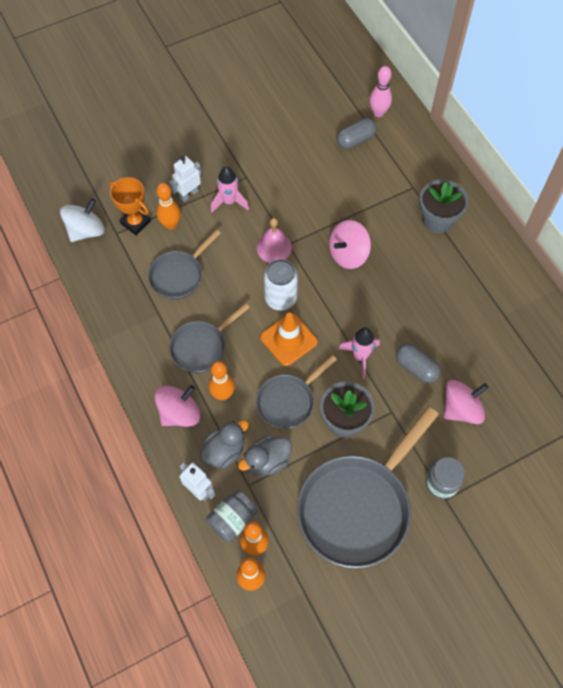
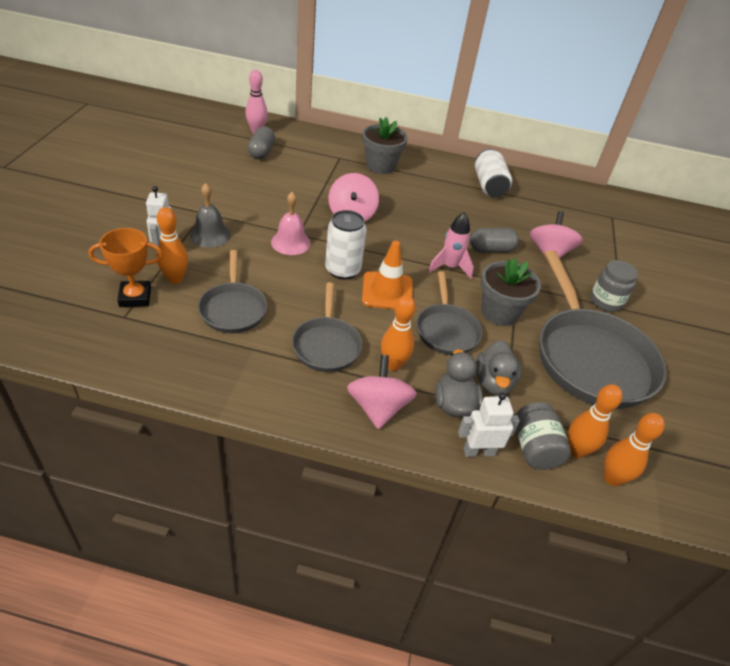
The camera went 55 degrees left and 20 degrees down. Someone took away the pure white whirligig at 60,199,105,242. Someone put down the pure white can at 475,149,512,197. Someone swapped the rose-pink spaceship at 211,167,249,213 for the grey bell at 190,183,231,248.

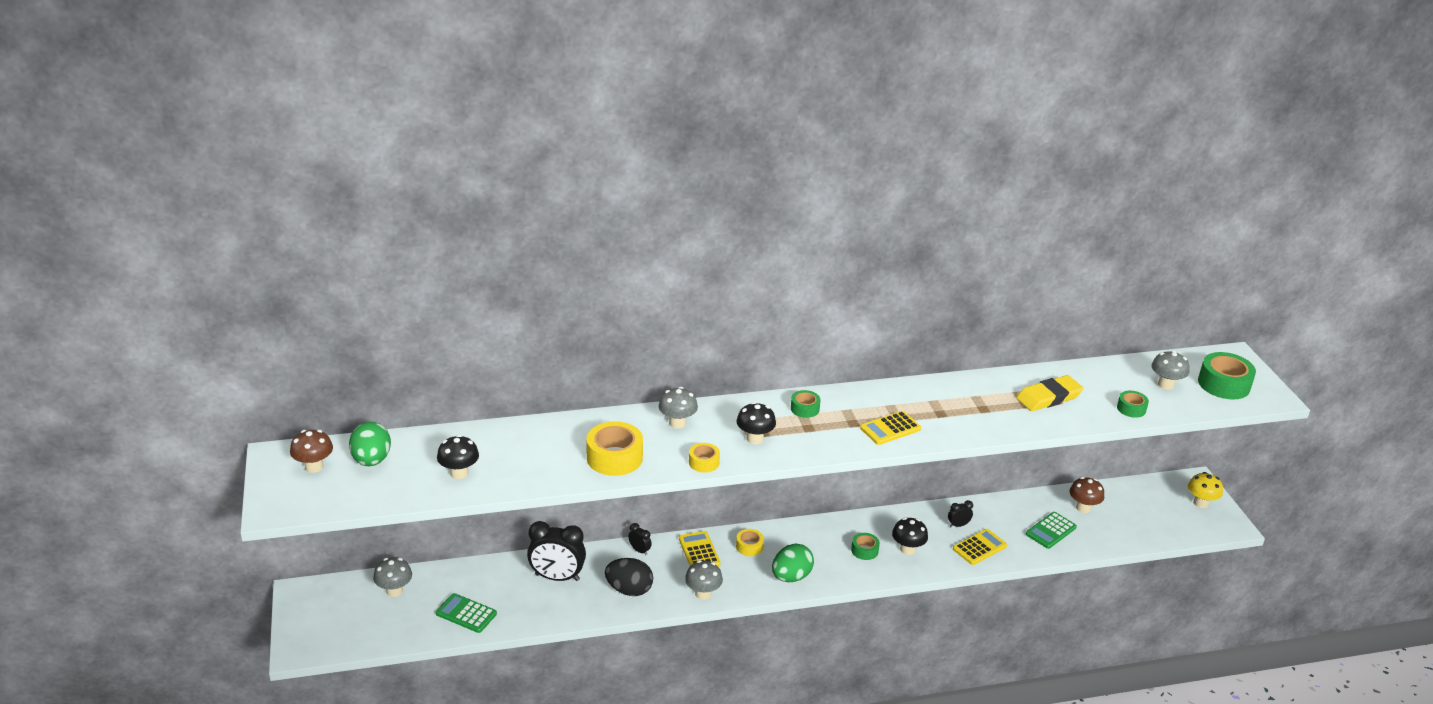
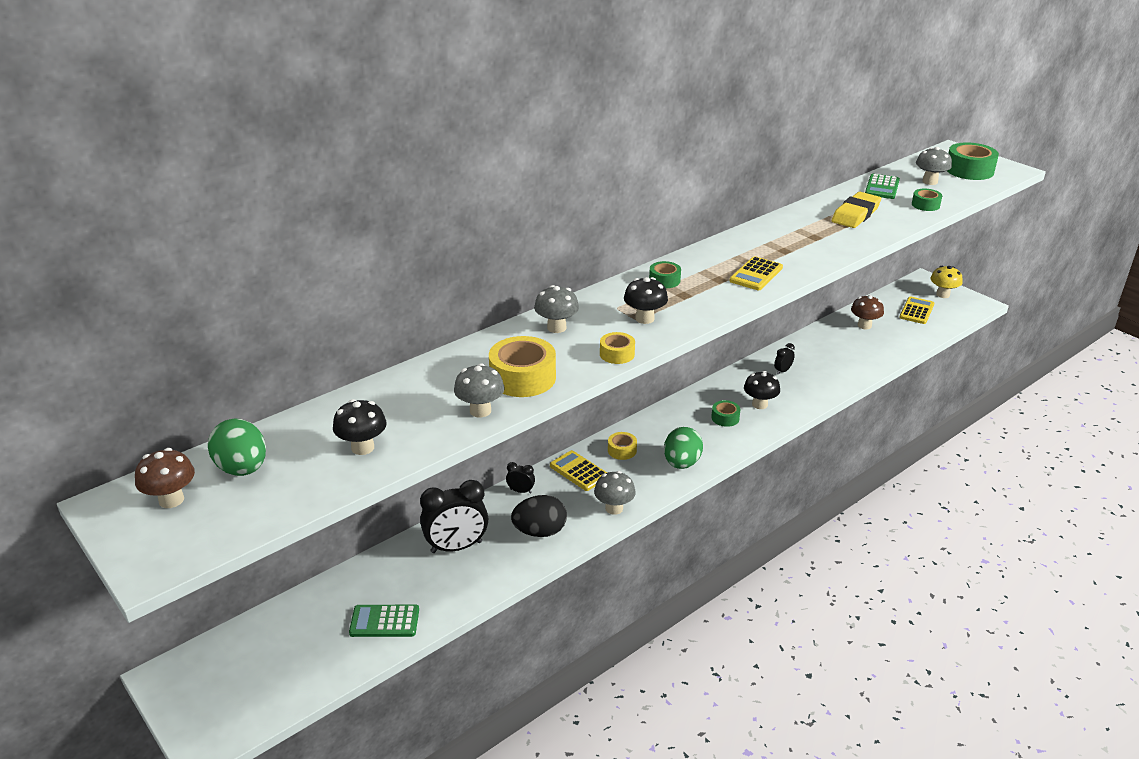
The camera went 25 degrees left and 0 degrees up. Someone carried the grey fungus from 373,557,412,597 to 454,363,504,417. Someone carried the bright yellow pocket calculator from 953,529,1007,565 to 899,296,934,324. Someone carried the leaf-green pocket calculator from 1026,512,1077,549 to 865,174,900,199.

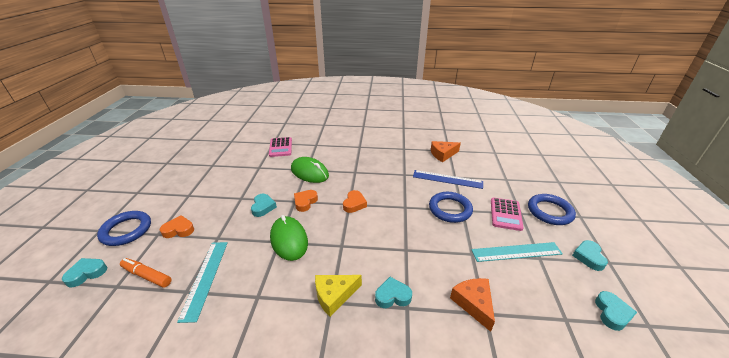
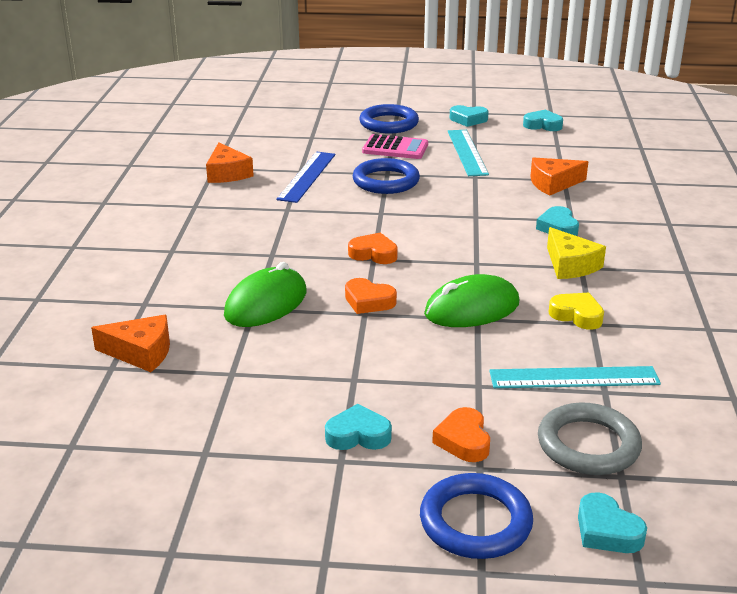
The camera went 90 degrees left and 5 degrees down. Someone put down the bright yellow love heart at 549,293,604,330. Someone carried the teal love heart from 251,194,277,217 to 325,404,392,450. Someone swapped the orange-coloured felt pen at 120,258,171,288 for the grey hoop at 538,403,642,475. Someone swapped the rose-pink pocket calculator at 269,137,292,157 for the orange-coloured cheese at 91,315,170,372.

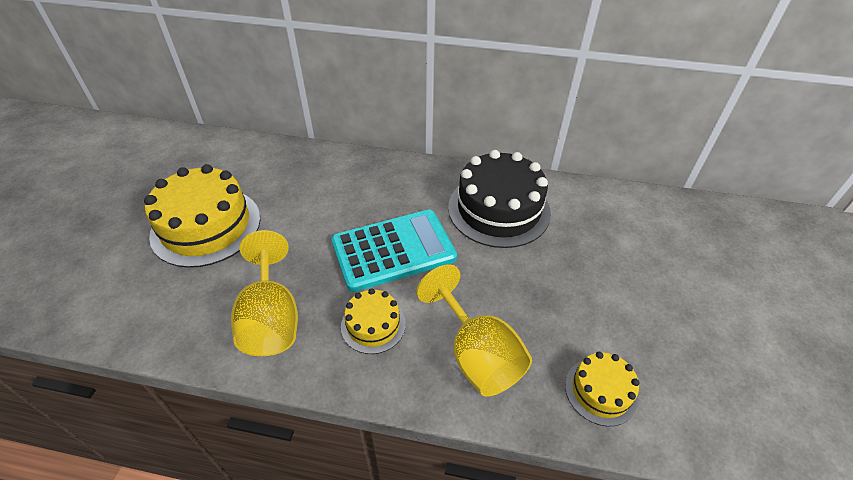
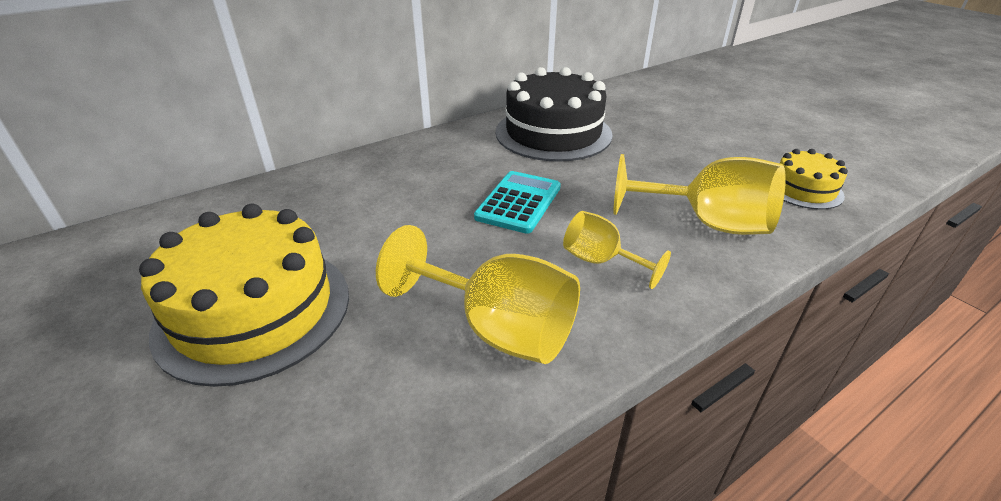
The camera went 45 degrees left and 10 degrees down. Someone swapped the bright yellow gateau at 341,288,406,354 for the bright yellow chalice at 563,211,671,289. Someone scaled the teal pocket calculator at 331,210,457,292 by 0.63.

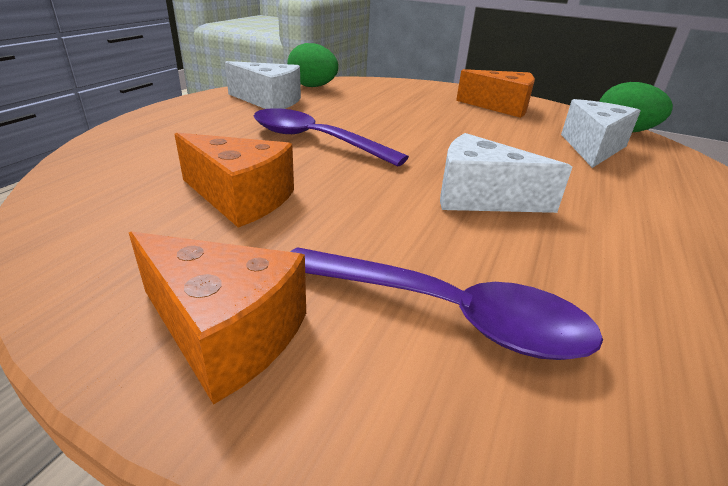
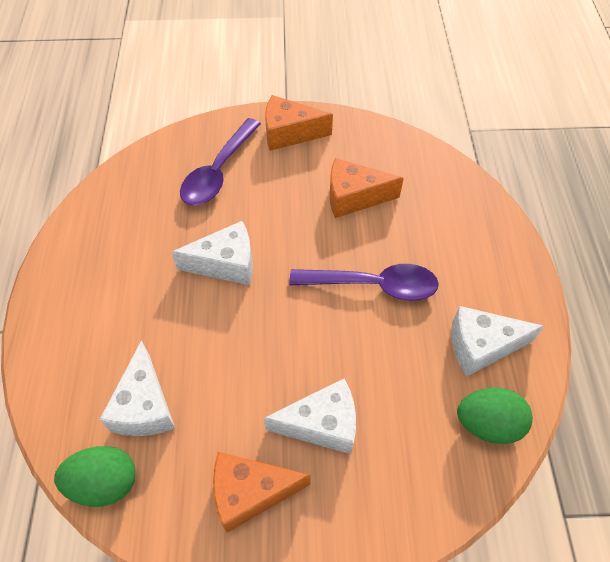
The camera went 155 degrees right and 25 degrees up. Someone put down the pure white cheese at 264,378,356,454. Someone rotated the purple teaspoon at 291,247,603,360 by 60 degrees counterclockwise.

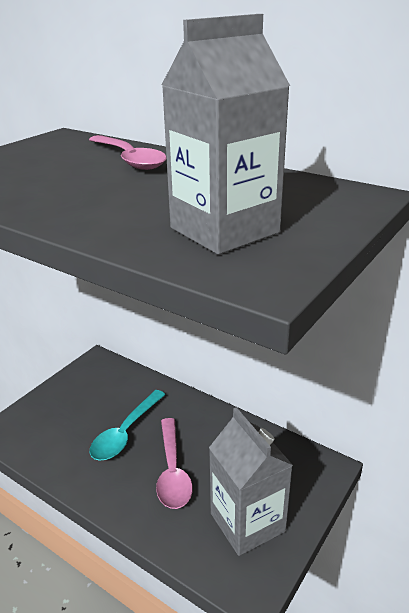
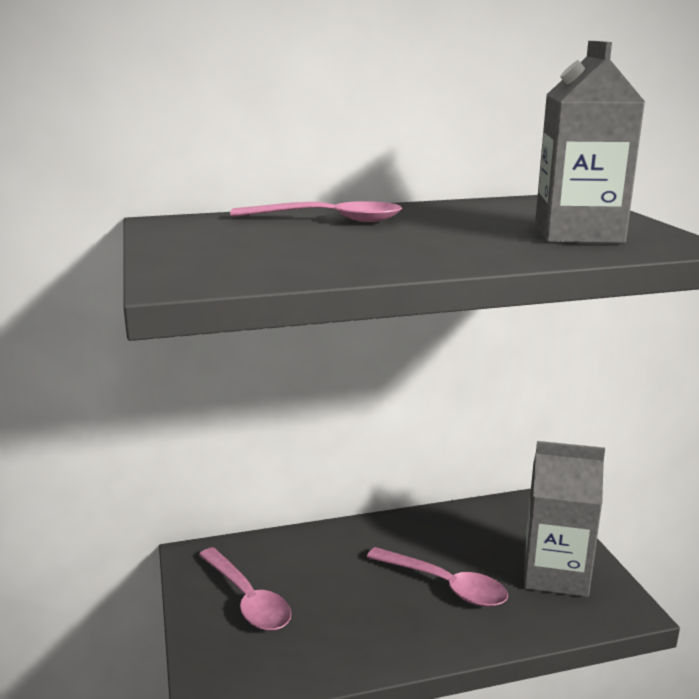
The camera went 50 degrees left and 10 degrees down. Someone took away the teal teaspoon at 90,390,166,461. Someone put down the rose-pink teaspoon at 199,547,291,631.

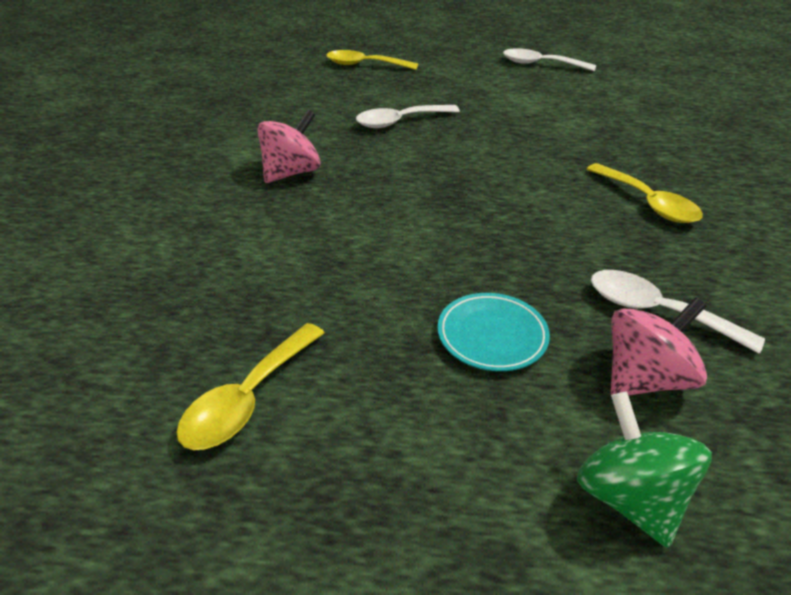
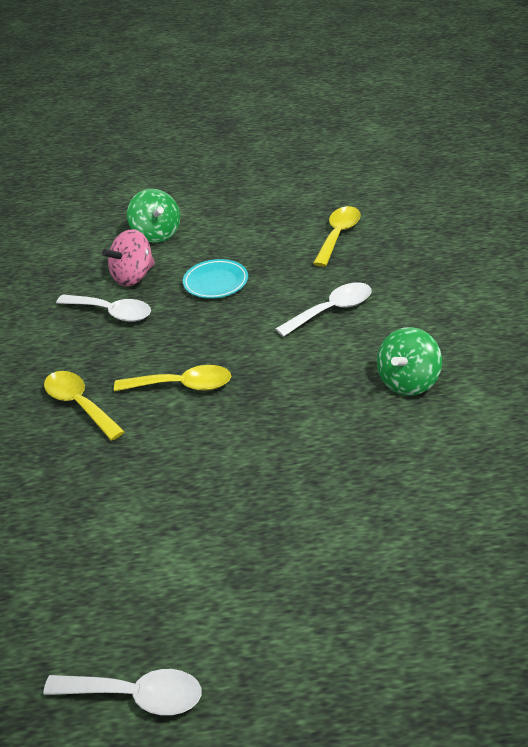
The camera went 175 degrees right and 0 degrees up. Someone carried the bright yellow teaspoon from 326,50,418,70 to 114,365,231,391. Someone carried the pure white teaspoon from 356,105,460,128 to 276,282,372,337. Someone repainted the rose-pink whirligig at 257,110,321,183, which became the leaf-green whirligig at 377,327,442,396.

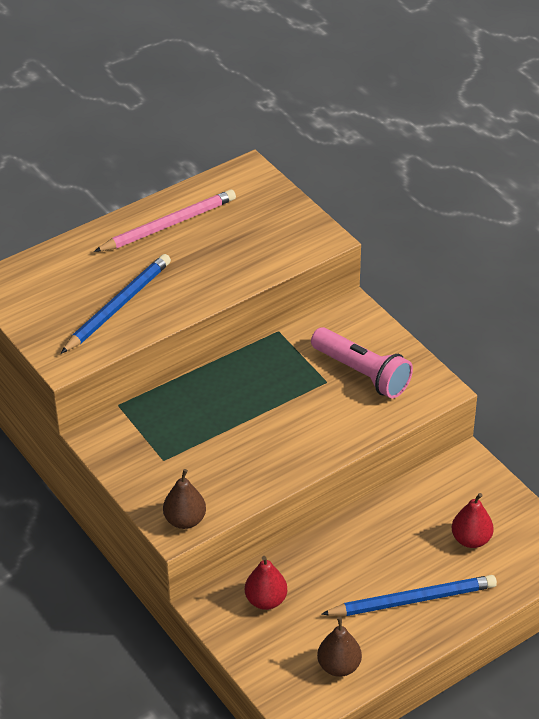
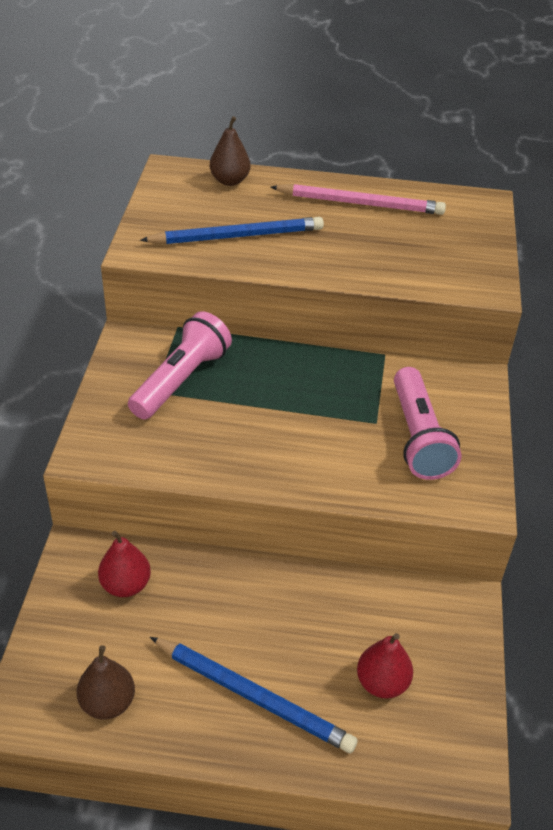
The camera went 40 degrees right and 0 degrees up. Someone put down the rose-pink torch at 128,311,232,419. Someone carried the russet pear from 163,469,206,529 to 210,116,251,186.

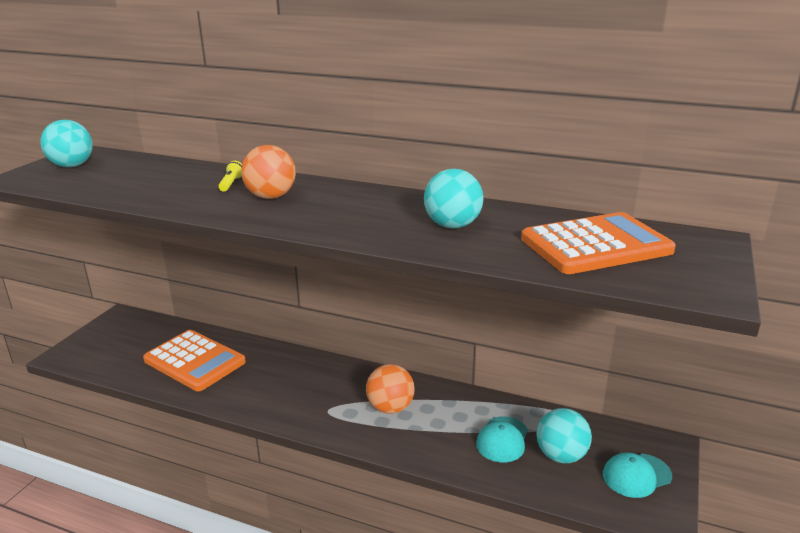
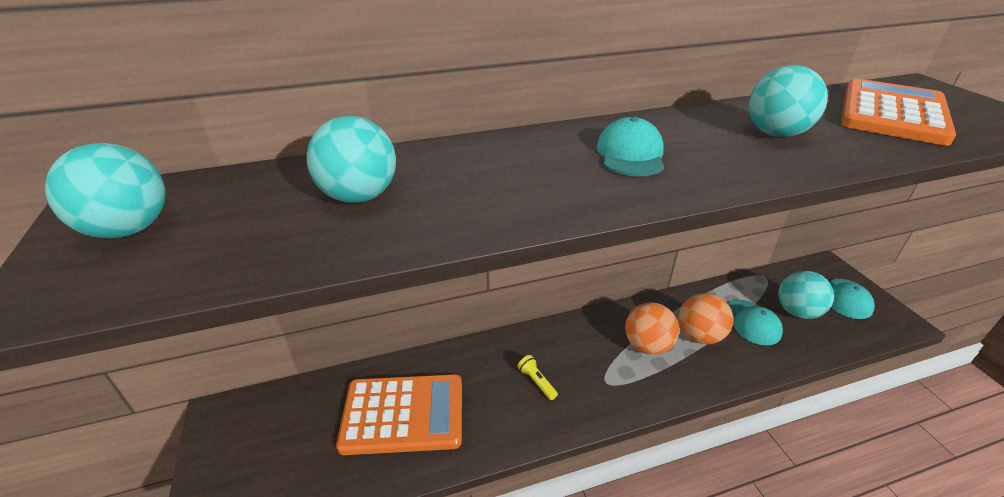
The camera went 40 degrees left and 10 degrees up. Someone put down the teal ball at 306,116,396,203. Someone put down the teal cap at 596,117,664,176. Someone carried the bright yellow torch from 218,161,242,191 to 517,355,558,400. Someone carried the orange-coloured ball from 241,145,296,199 to 679,293,733,344.

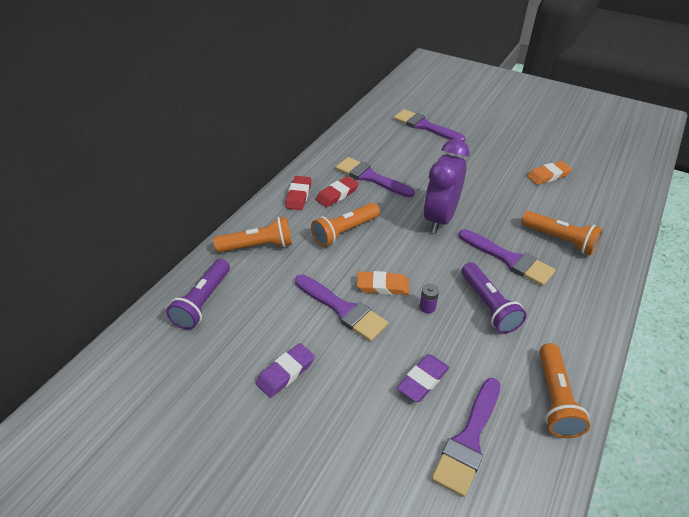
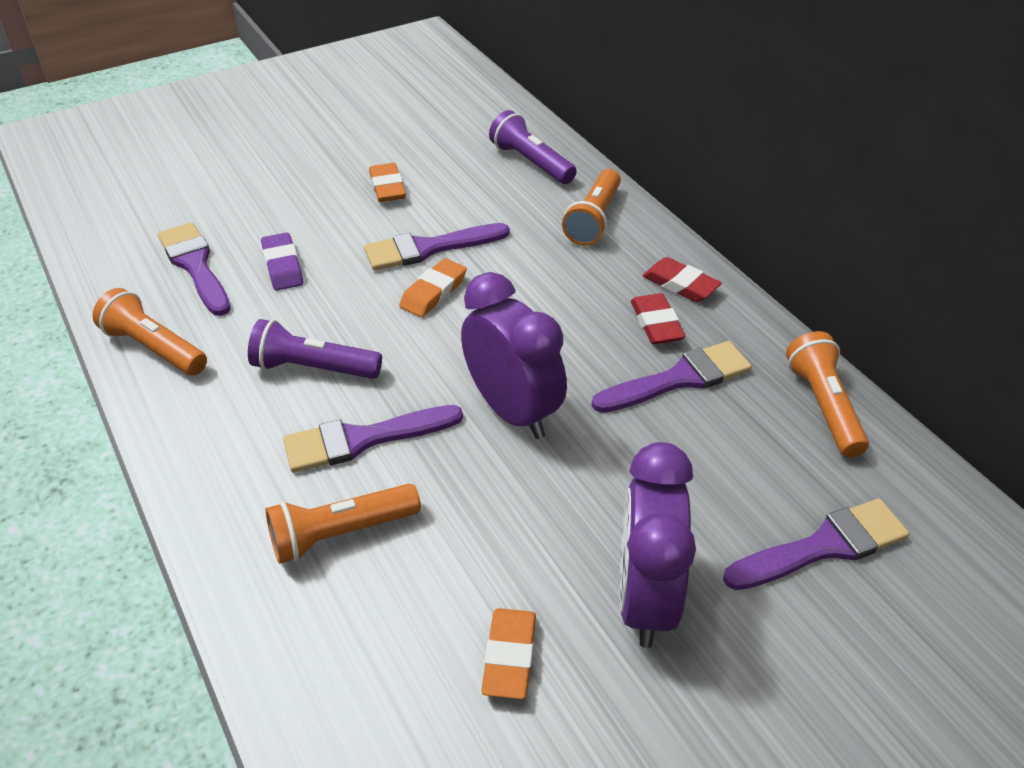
The camera went 120 degrees right and 0 degrees up. Someone took away the purple AA battery at 420,284,439,313. Someone put down the purple alarm clock at 619,442,696,648. Someone carried the orange-coloured torch from 311,203,380,247 to 786,331,869,457. Someone repainted the purple eraser at 256,343,315,398, which became the orange-coloured eraser at 369,163,406,202.

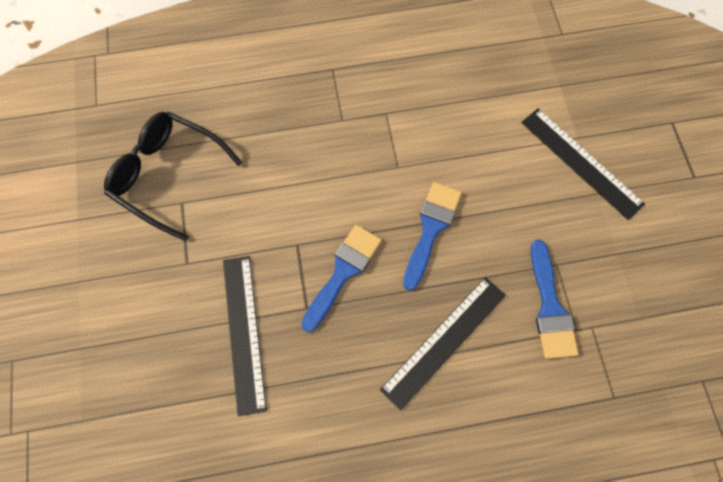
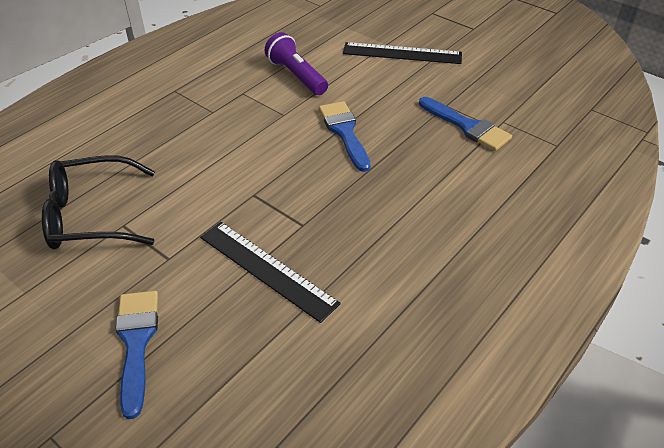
The camera went 40 degrees left and 25 degrees down. Someone took away the jet-black straightedge at 380,277,506,410. Someone put down the purple torch at 265,32,328,95. Someone carried the cobalt paint brush from 301,225,382,332 to 115,291,158,419.

